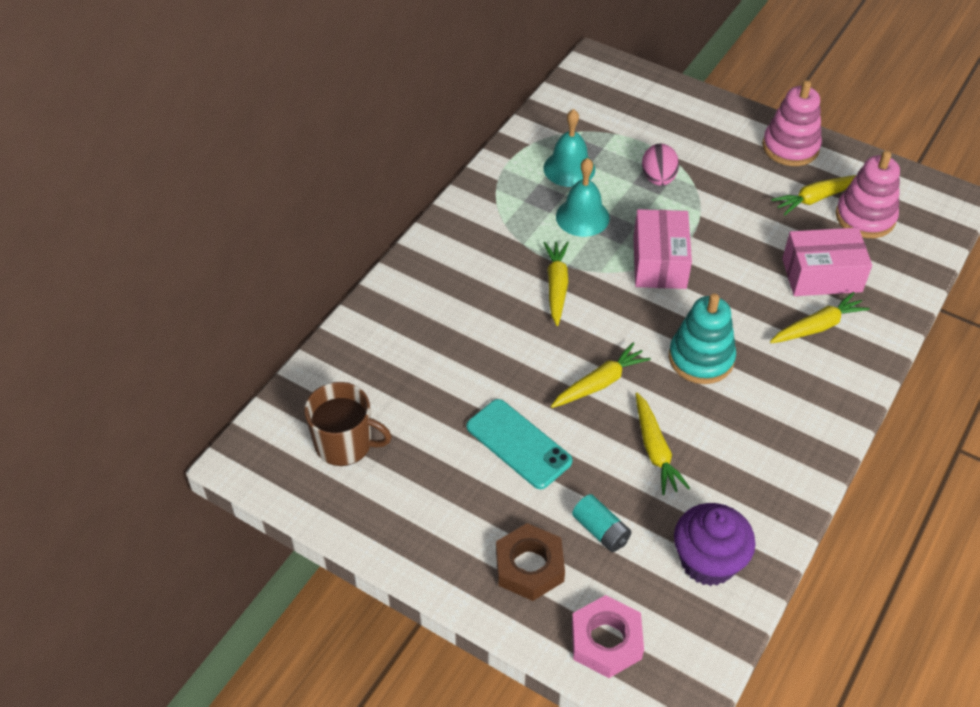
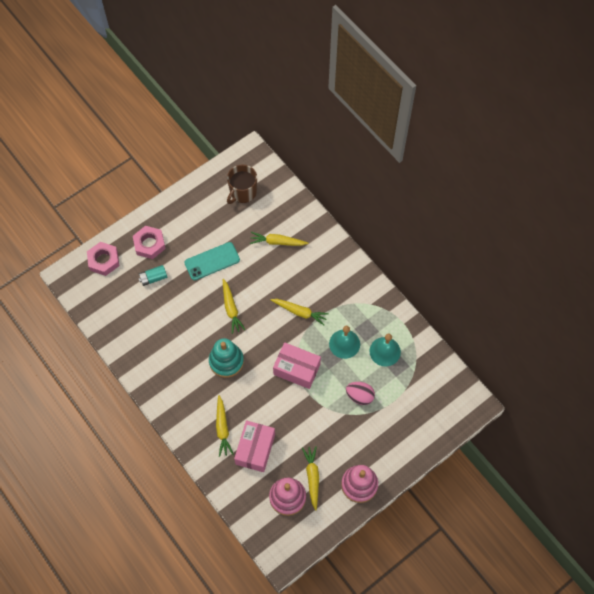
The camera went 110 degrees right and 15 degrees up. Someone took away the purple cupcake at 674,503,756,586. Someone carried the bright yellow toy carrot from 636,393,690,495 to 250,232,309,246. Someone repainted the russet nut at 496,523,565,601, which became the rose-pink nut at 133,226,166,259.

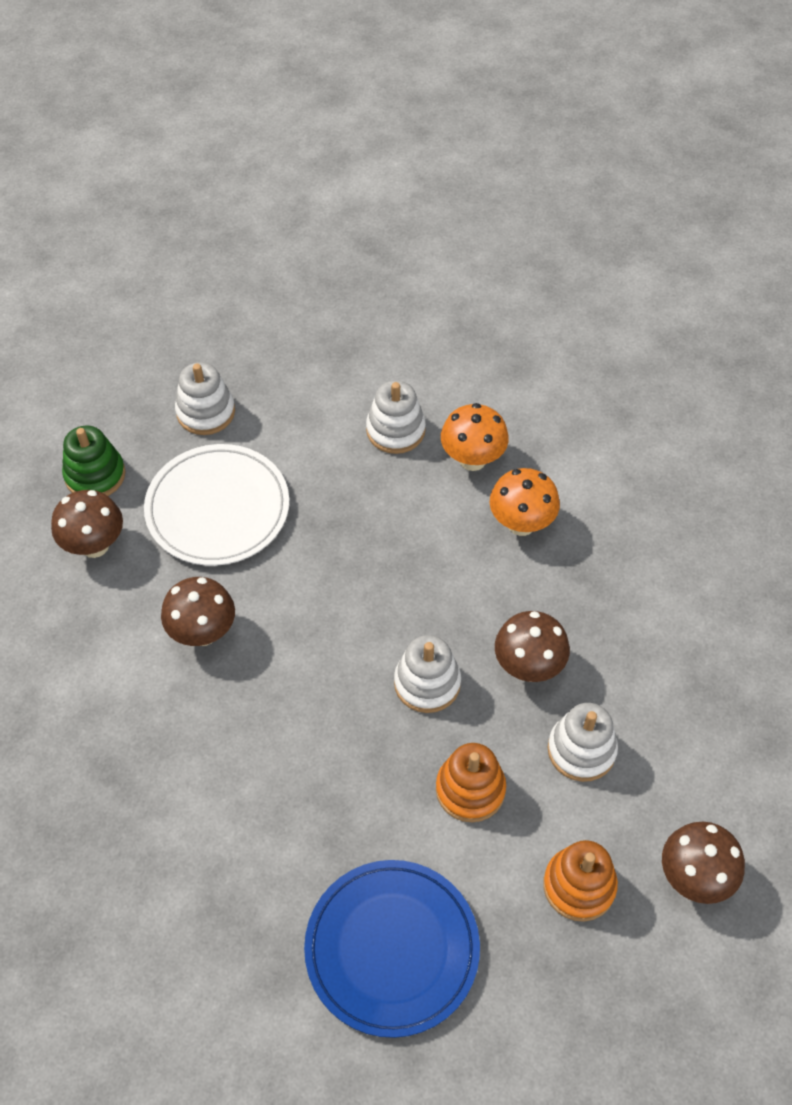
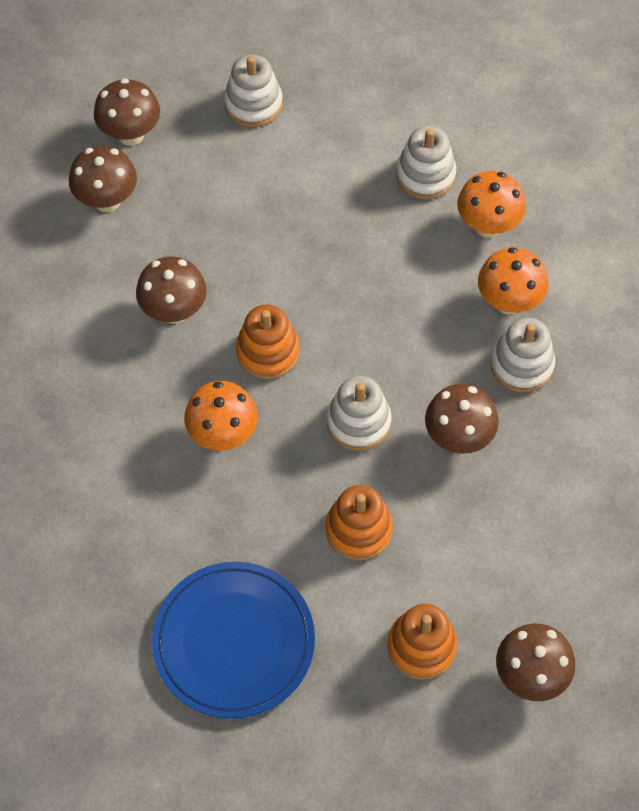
The camera went 20 degrees right and 5 degrees up. Someone took away the pure white dinner plate at 144,444,289,566. Someone put down the orange-coloured fungus at 184,381,258,451. Someone put down the orange-coloured stacking toy at 236,305,299,379. Someone carried the pure white stacking toy from 548,703,618,782 to 490,318,555,392. Someone swapped the leaf-green stacking toy at 62,426,125,496 for the russet fungus at 94,78,160,146.

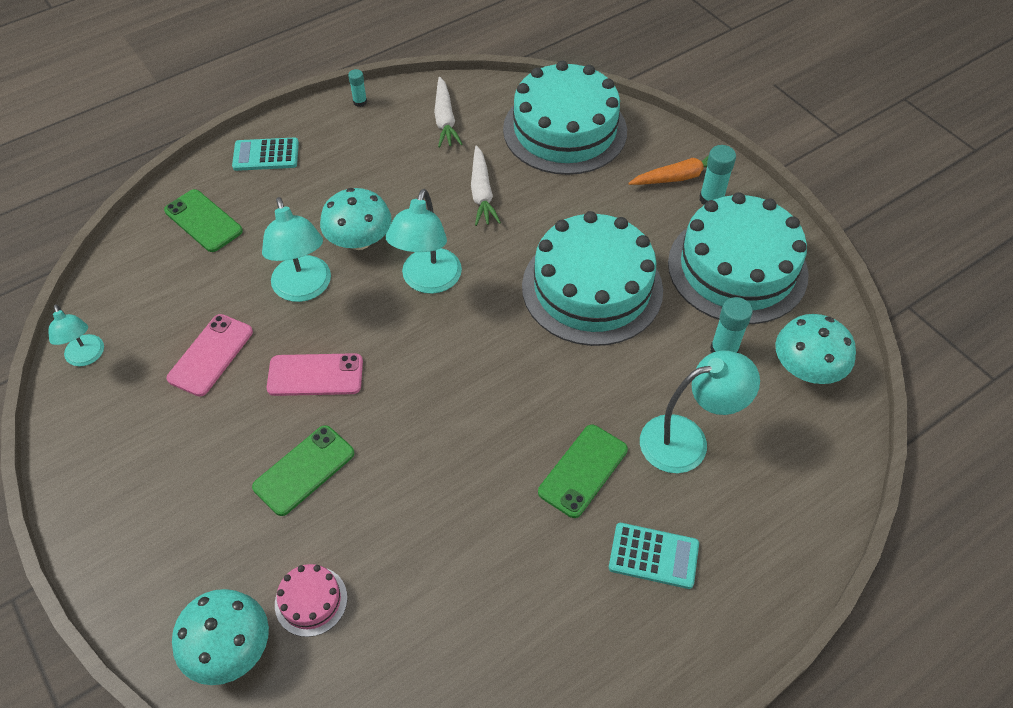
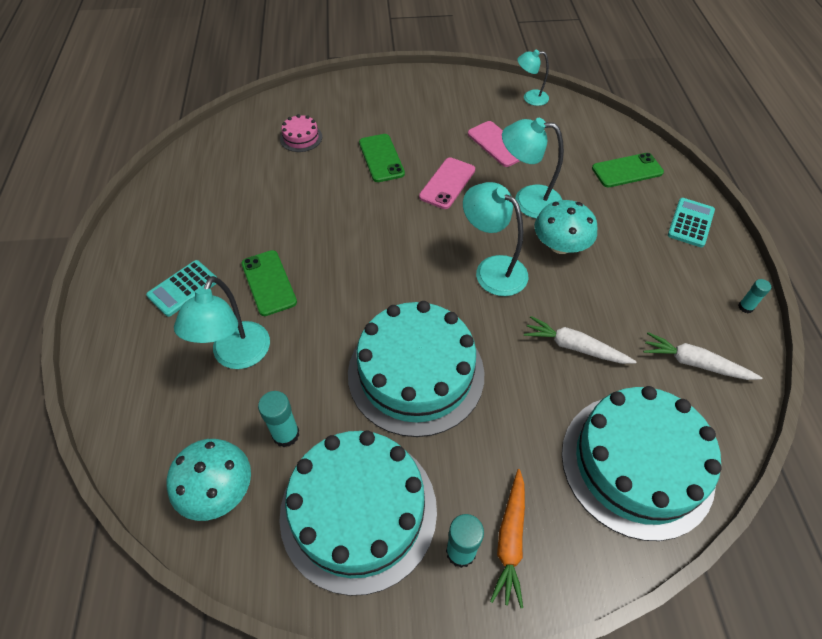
The camera went 120 degrees right and 0 degrees up. Someone took away the teal fungus at 172,589,269,685.

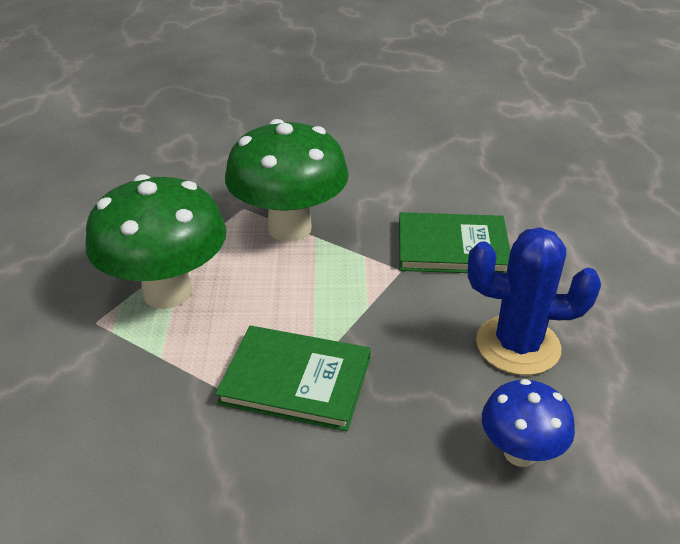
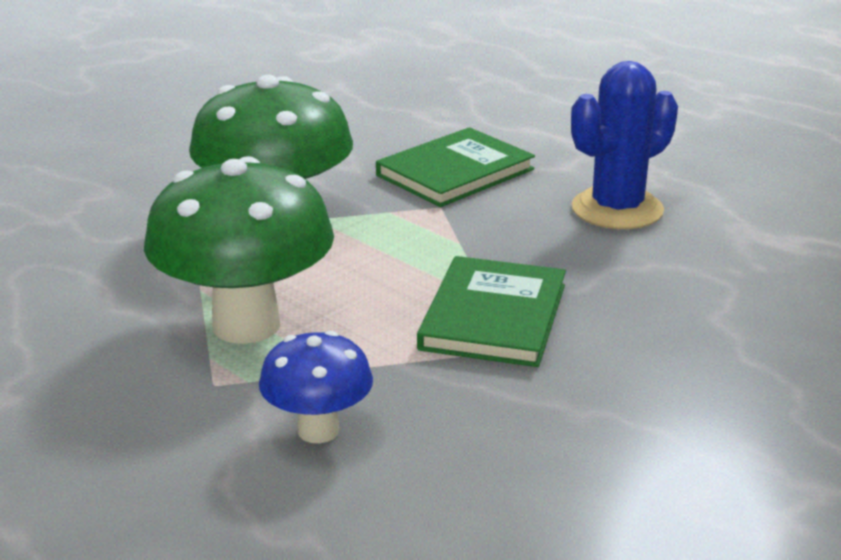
The camera went 45 degrees left and 10 degrees down. Someone carried the cobalt fungus from 482,379,575,467 to 259,331,373,443. Someone rotated the leaf-green book at 215,326,371,431 by 45 degrees counterclockwise.

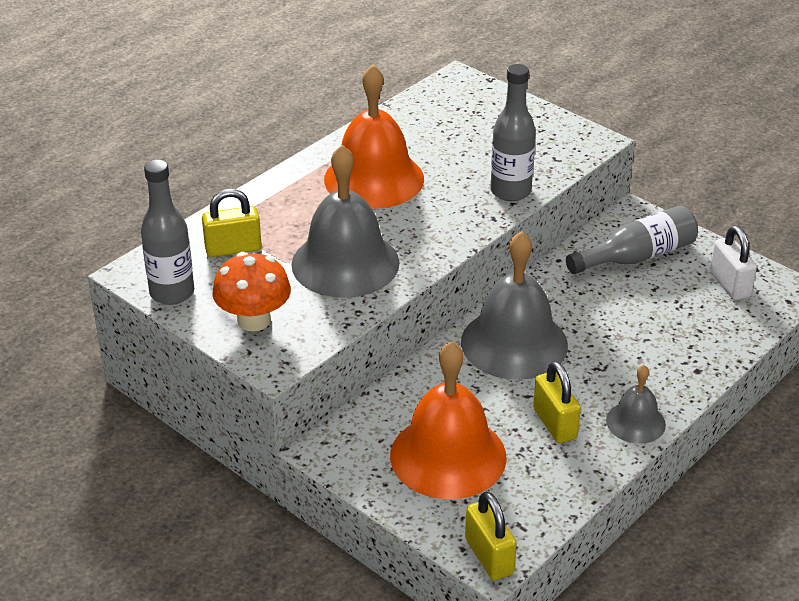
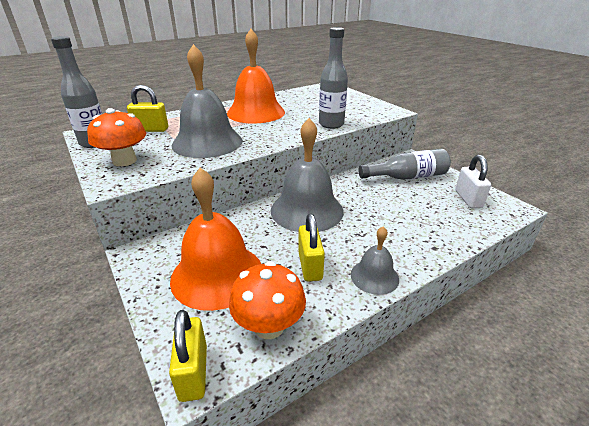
The camera went 15 degrees right and 5 degrees down. Someone put down the orange-coloured fungus at 229,261,306,339.

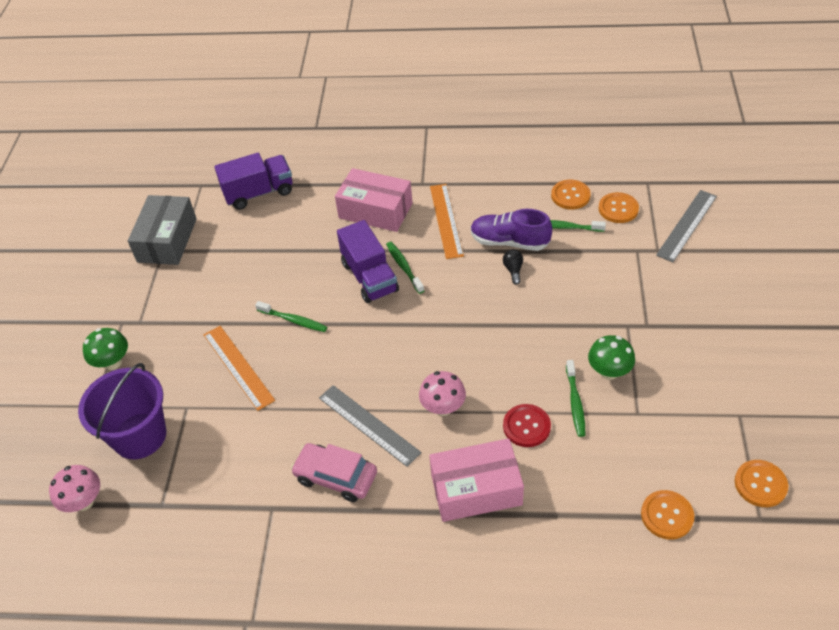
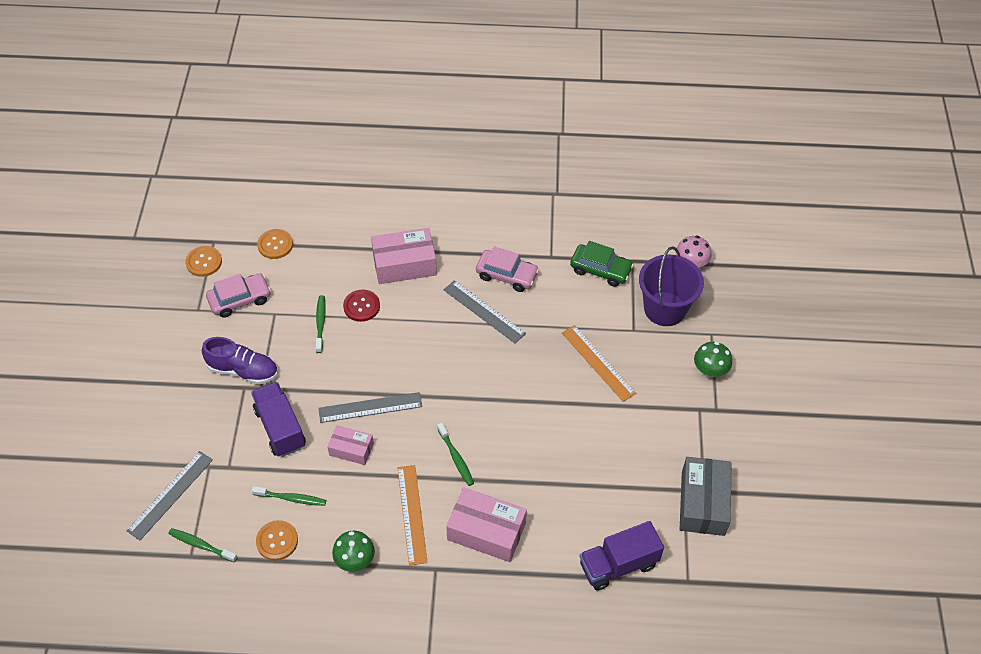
The camera went 175 degrees right and 5 degrees up. Someone took away the rose-pink fungus at 419,371,466,416. Someone took away the orange-coloured sewing button at 599,192,639,223. Someone put down the rose-pink automobile at 206,273,271,318. Someone put down the grey straightedge at 318,392,422,423. Someone put down the leaf-green automobile at 570,241,634,287. Someone carried the leaf-green toothbrush from 255,301,327,332 to 168,528,237,563. Someone carried the purple toy truck from 337,220,399,303 to 251,382,306,457. Someone carried the purple shoe from 471,209,552,251 to 202,337,278,384. Someone carried the leaf-green fungus from 588,335,635,380 to 332,531,375,572. Someone swapped the jet-black lightbulb at 503,249,523,285 for the rose-pink box at 327,425,374,465.

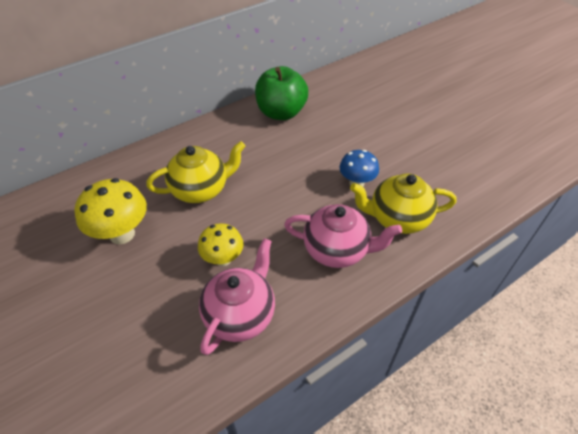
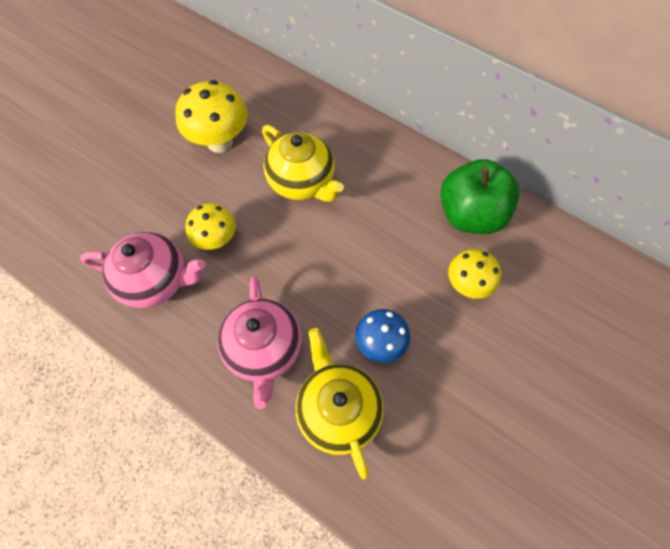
The camera went 70 degrees right and 15 degrees up. Someone put down the bright yellow fungus at 448,249,501,299.

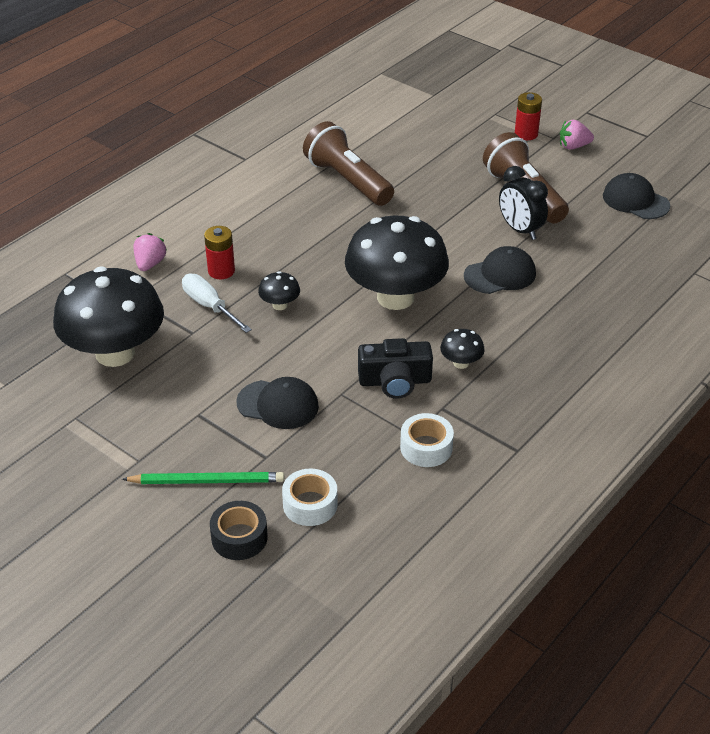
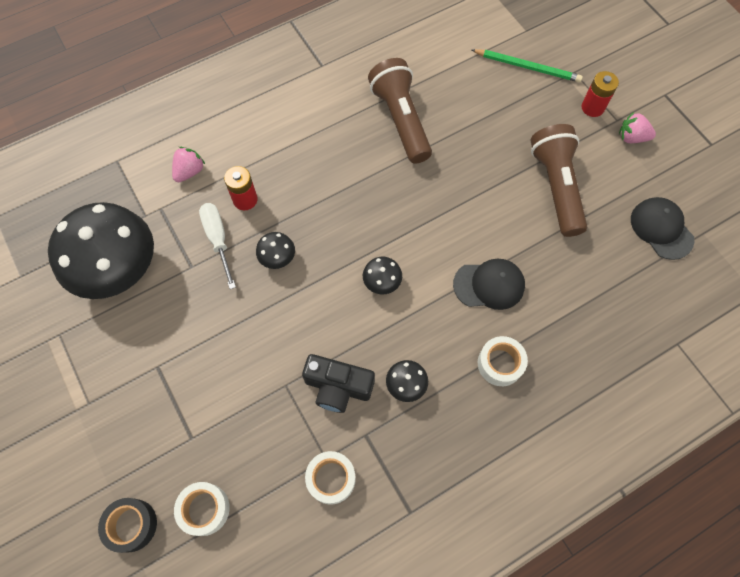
The camera went 20 degrees right and 25 degrees up. Someone took away the jet-black cap at 236,377,319,429. Someone took away the jet-black alarm clock at 499,166,548,240. Someone put down the pure white tape at 478,336,528,386. Someone carried the leaf-green wooden pencil from 122,472,284,484 to 472,49,583,82. Someone scaled the jet-black fungus at 345,216,449,310 by 0.41.

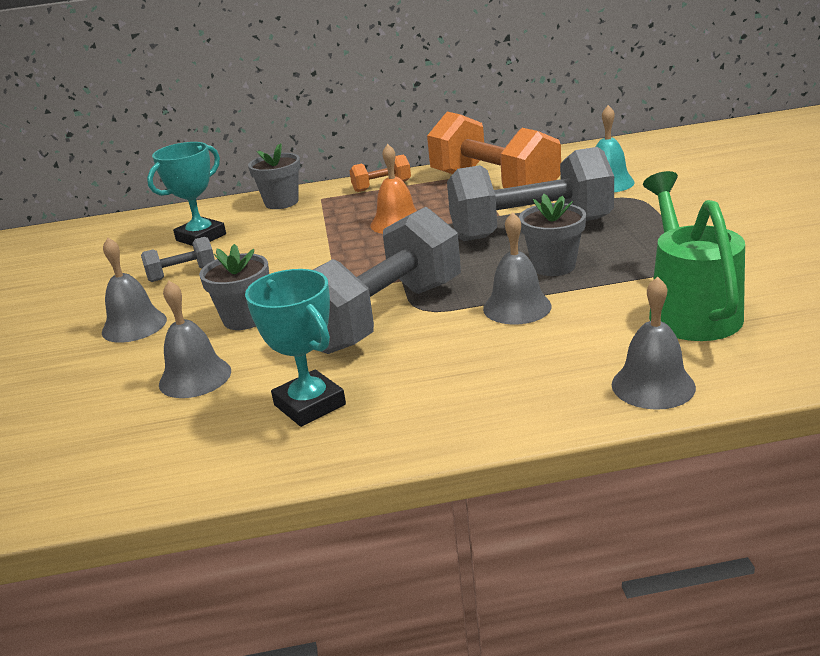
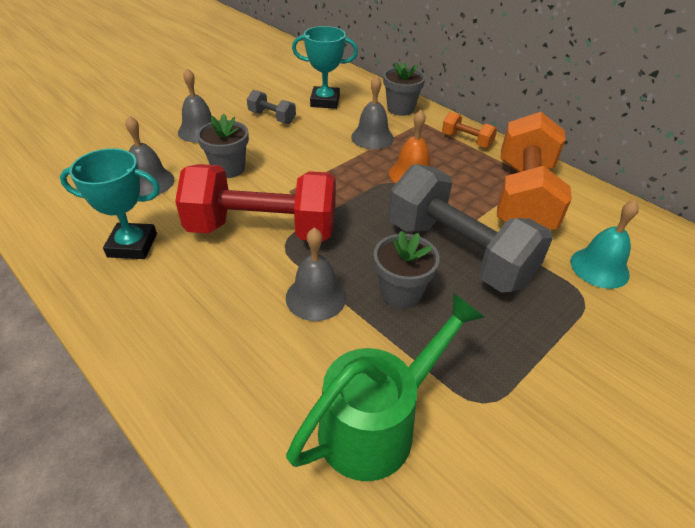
The camera went 50 degrees right and 15 degrees up. Someone carried the grey bell from 612,276,696,410 to 351,75,394,149. Someone repainted the grey dumbbell at 313,207,461,354, which became the scarlet dumbbell at 175,164,336,242. Someone rotated the teal prize cup at 245,269,346,427 by 75 degrees clockwise.

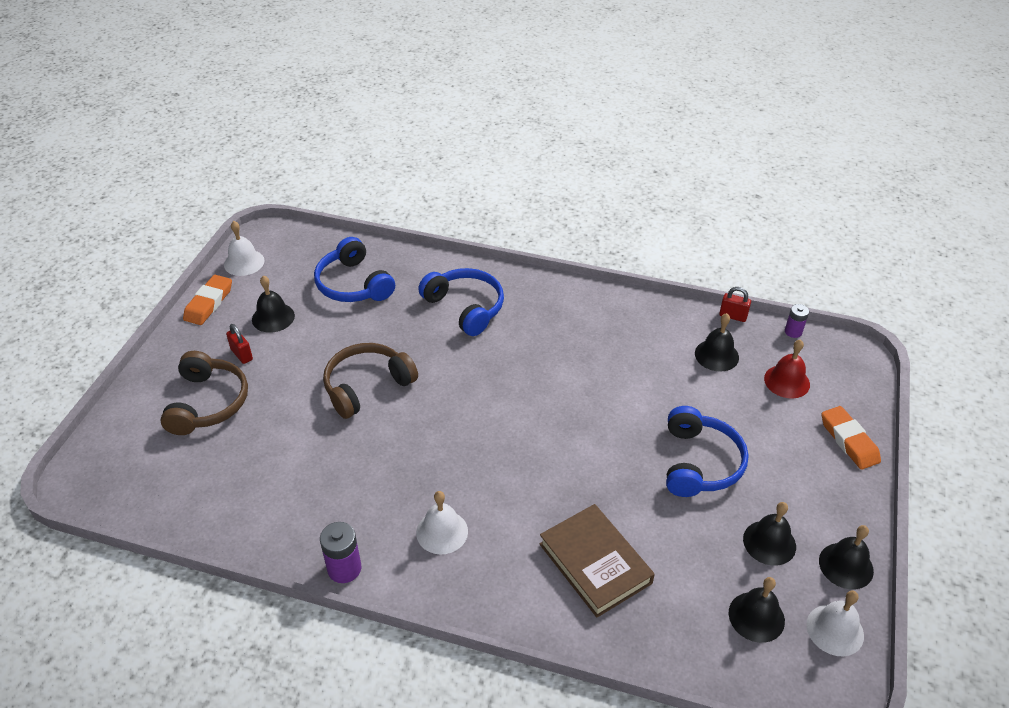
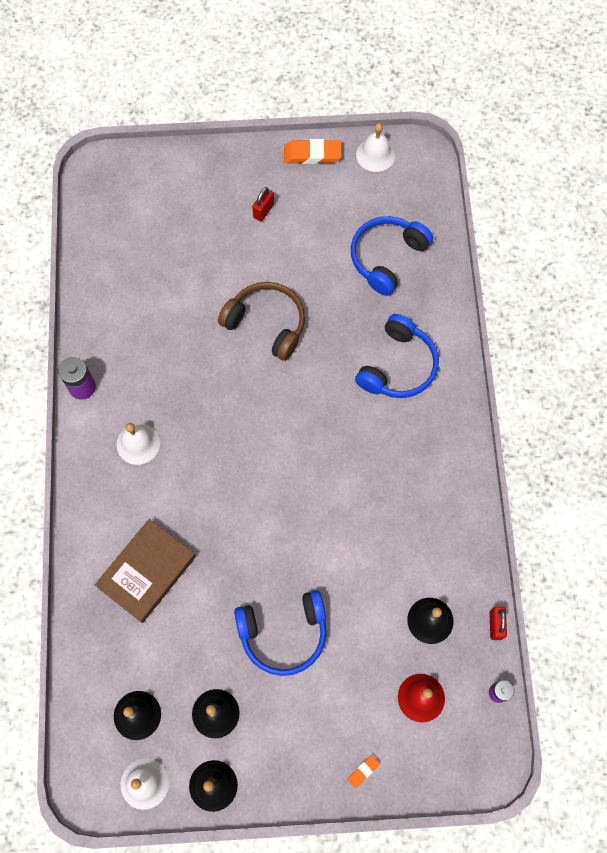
The camera went 70 degrees right and 25 degrees up. Someone took away the russet over-ear headphones at 160,351,248,435. Someone took away the jet-black bell at 252,275,295,333. Someone scaled the orange-coloured eraser at 822,406,881,470 by 0.48.

